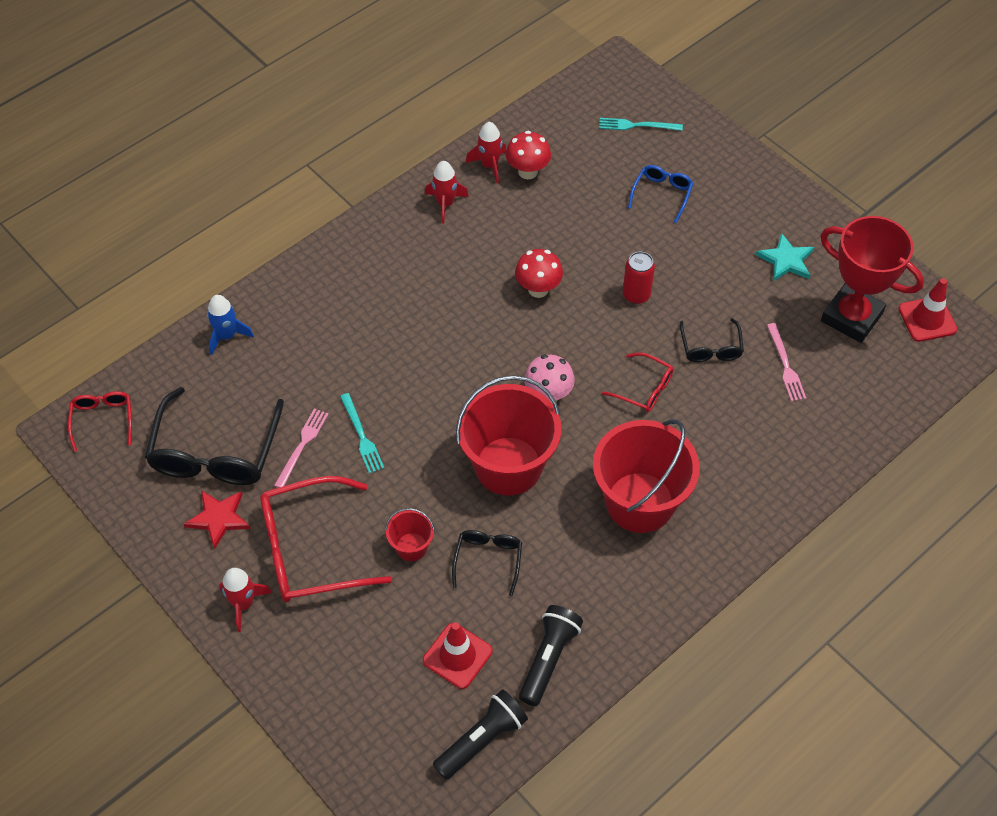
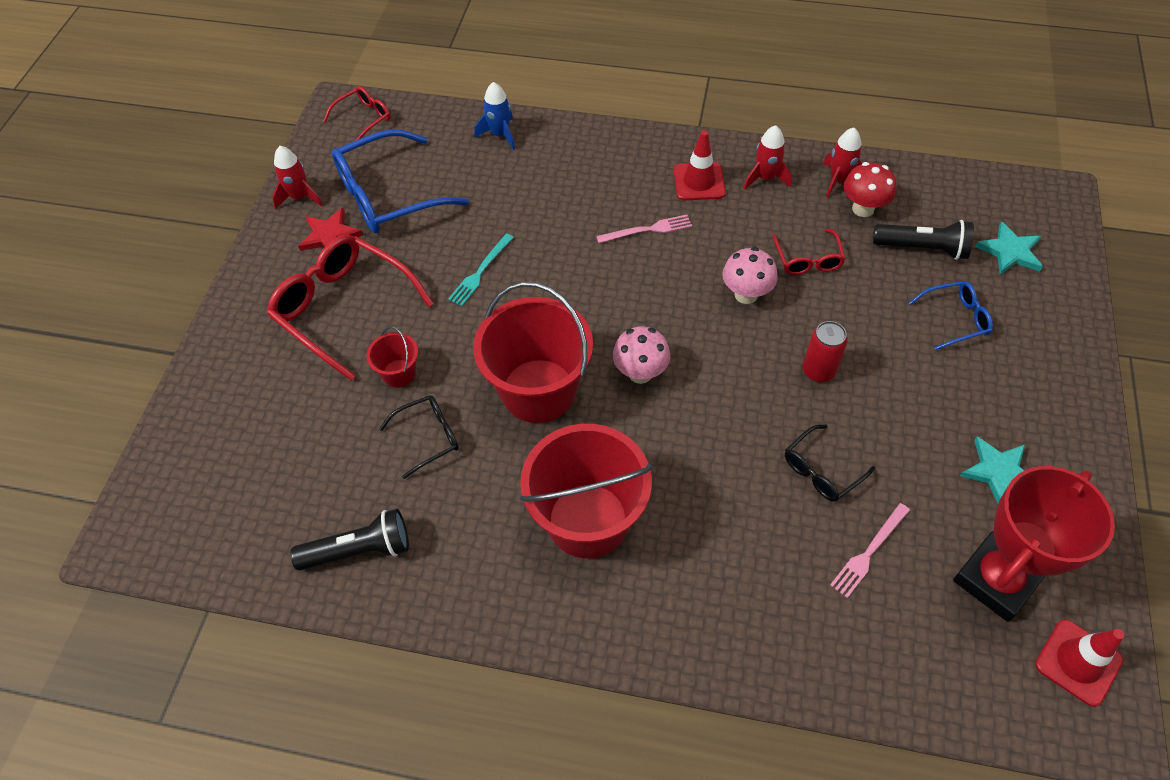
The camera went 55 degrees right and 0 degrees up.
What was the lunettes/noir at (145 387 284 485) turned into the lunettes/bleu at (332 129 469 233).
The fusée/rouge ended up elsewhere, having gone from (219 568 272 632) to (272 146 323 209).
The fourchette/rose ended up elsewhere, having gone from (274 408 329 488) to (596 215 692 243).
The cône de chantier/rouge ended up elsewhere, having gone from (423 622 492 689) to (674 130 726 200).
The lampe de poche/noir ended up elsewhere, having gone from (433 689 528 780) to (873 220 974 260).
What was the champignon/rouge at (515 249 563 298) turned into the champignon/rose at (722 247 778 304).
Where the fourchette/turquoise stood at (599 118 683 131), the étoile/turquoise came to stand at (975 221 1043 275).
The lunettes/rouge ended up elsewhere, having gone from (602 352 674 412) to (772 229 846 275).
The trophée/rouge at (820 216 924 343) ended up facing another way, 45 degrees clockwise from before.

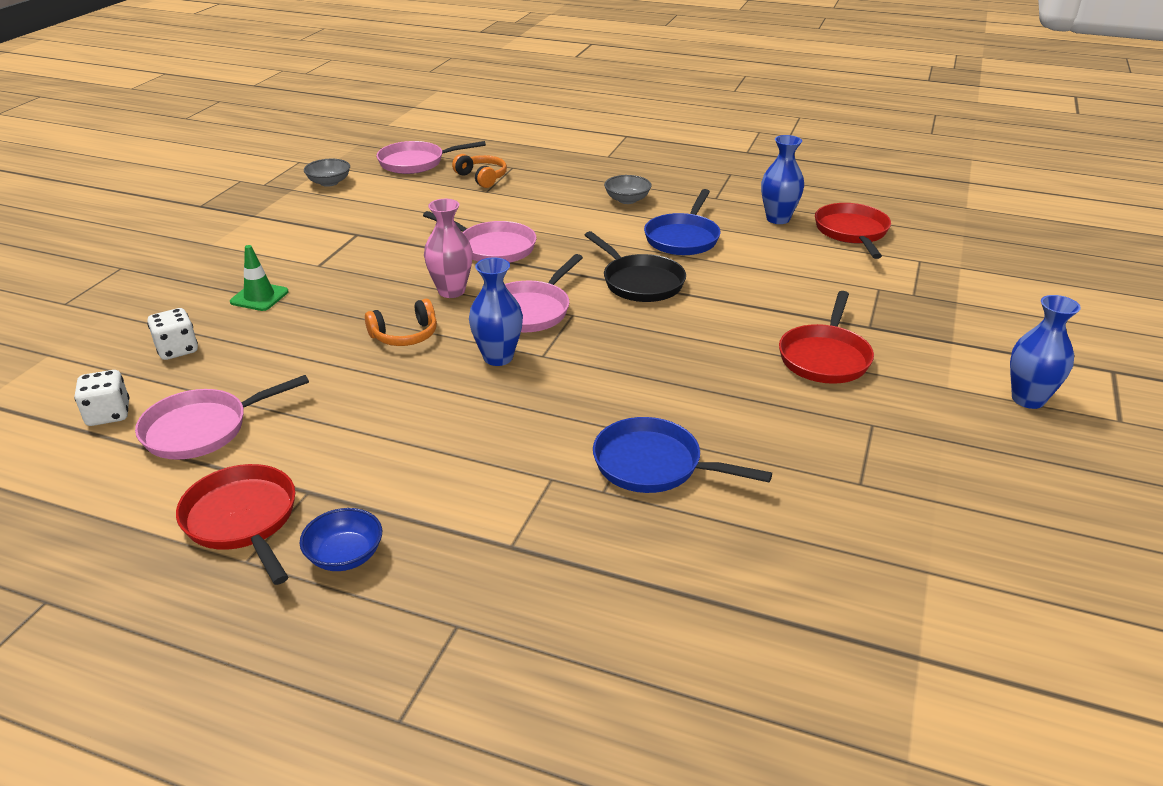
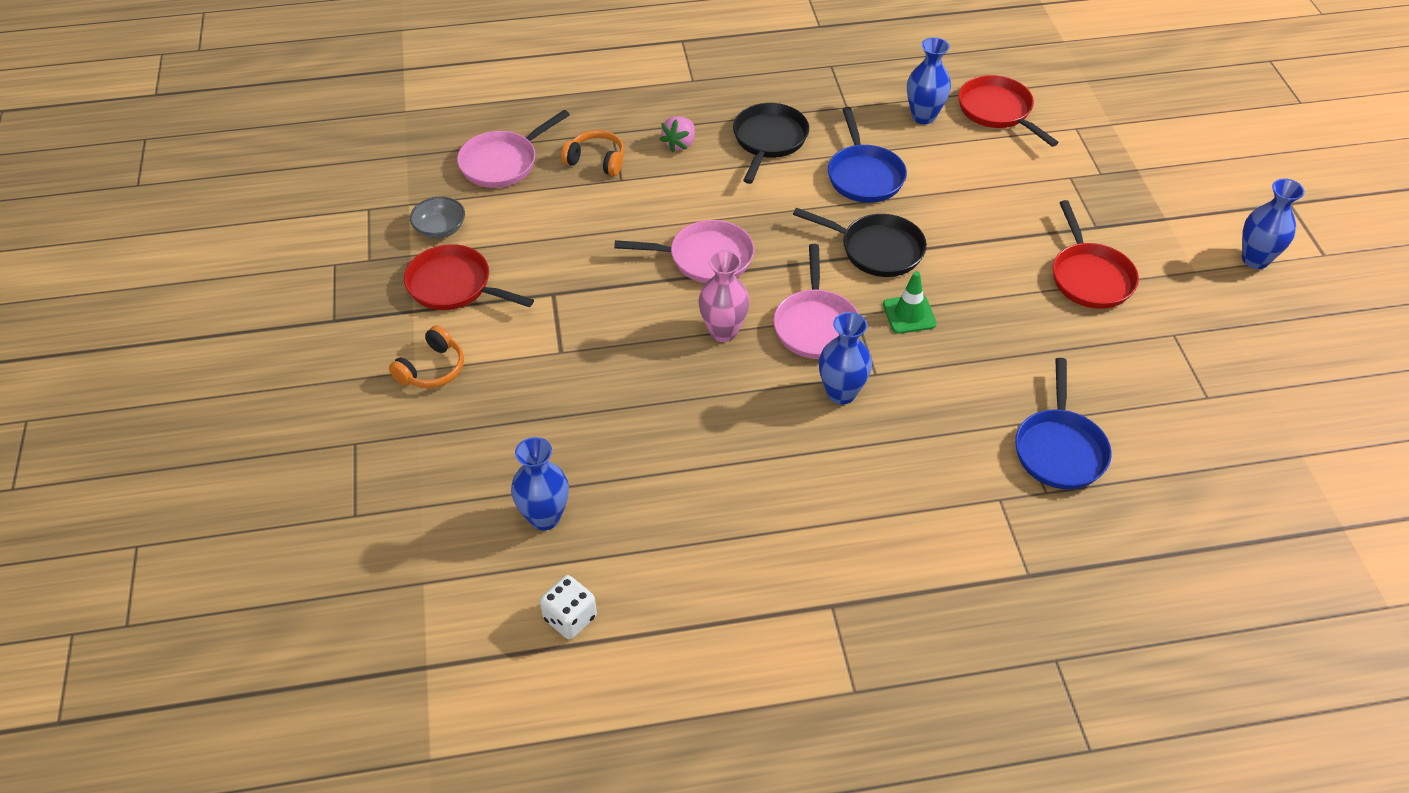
The camera went 30 degrees left and 15 degrees up.
The second view lost the poêle/rose at (135 375 309 460).
Where the dé/blanc stood at (147 308 198 360), the vase/bleu came to stand at (511 437 569 530).
The poêle/rouge ended up elsewhere, having gone from (176 464 295 585) to (404 244 534 310).
The cône de chantier/vert ended up elsewhere, having gone from (230 245 288 311) to (883 271 937 334).
The second view lost the bol/bleu at (300 508 382 571).
The casque audio/orange ended up elsewhere, having gone from (365 299 437 346) to (389 325 464 388).
The poêle/bleu at (593 417 772 493) ended up facing another way, 75 degrees counterclockwise from before.
Where the bol/gris stood at (604 175 652 204), the poêle/noir came to stand at (733 103 809 184).
The second view gained the fraise/rose at (660 116 695 152).

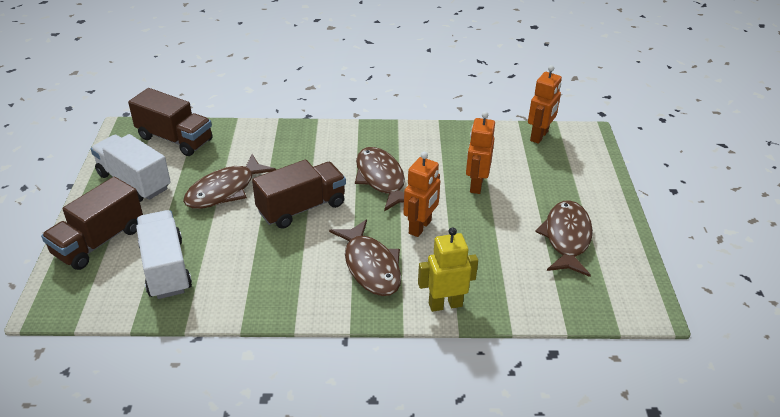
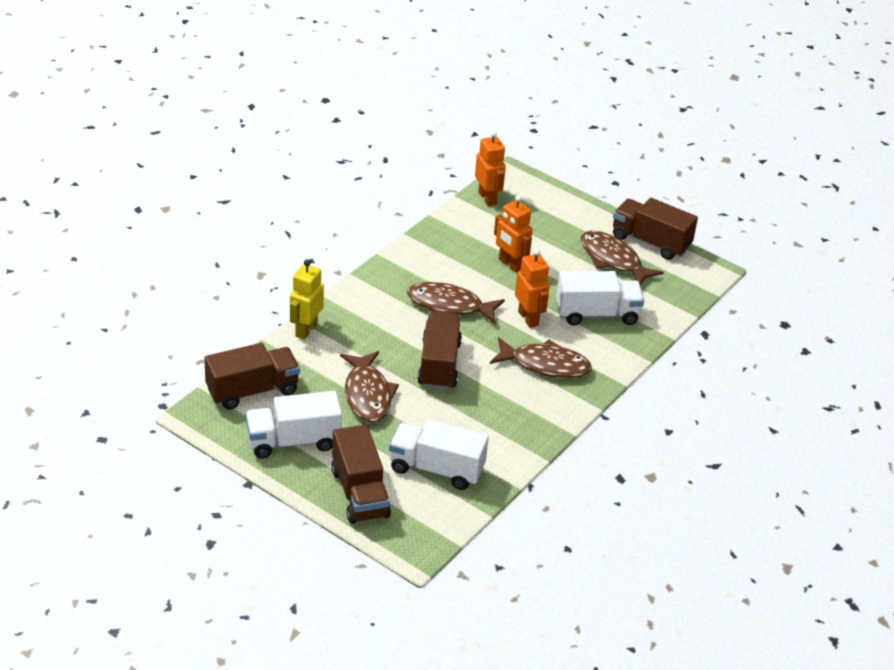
The camera went 55 degrees left and 0 degrees up.
The robot/jaune ended up elsewhere, having gone from (418 227 478 312) to (290 259 324 340).
The second view gained the camion/blanc at (556 271 644 325).
The second view gained the camion/marron at (613 198 698 260).

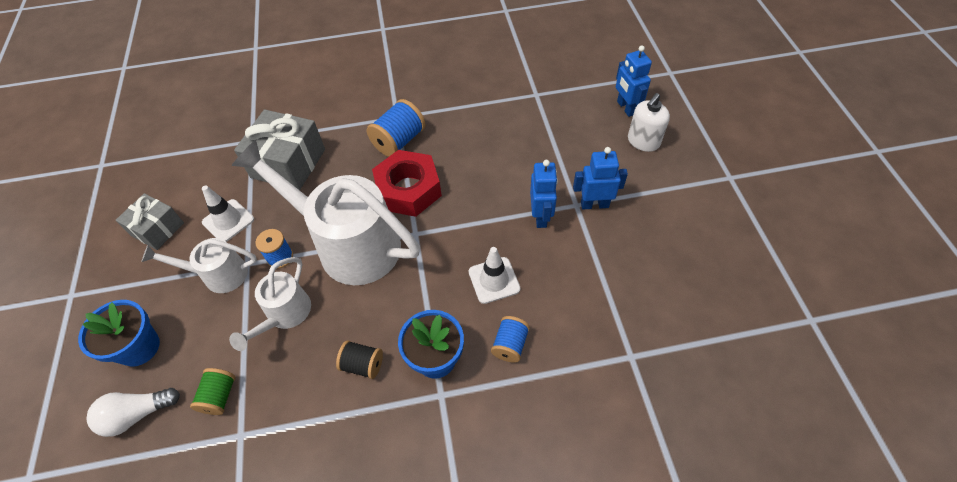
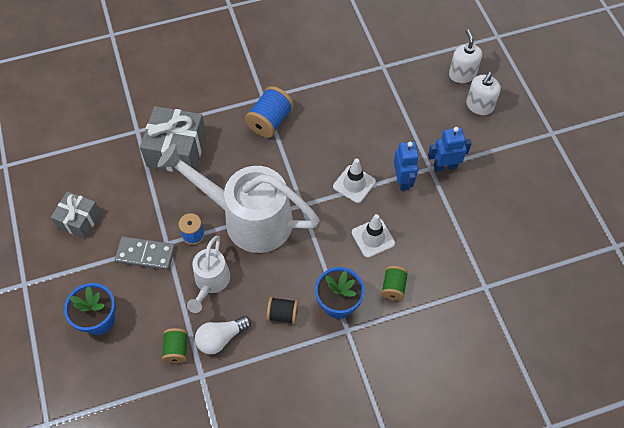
The camera went 10 degrees left and 5 degrees up.
The ampoule/blanc ended up elsewhere, having gone from (86 388 180 437) to (195 316 251 354).
Where the arrosoir/blanc stood at (142 238 257 293), the domino/gris came to stand at (115 236 175 270).
The cône de chantier/blanc ended up elsewhere, having gone from (202 185 254 242) to (333 158 376 203).
The second view lost the écrou/rouge at (372 150 442 217).
What was the bobine/bleu at (491 316 530 363) turned into the bobine/vert at (381 266 408 301).
Where the robot/bleu stood at (616 46 652 117), the distributeur de savon/blanc came to stand at (449 29 482 83).

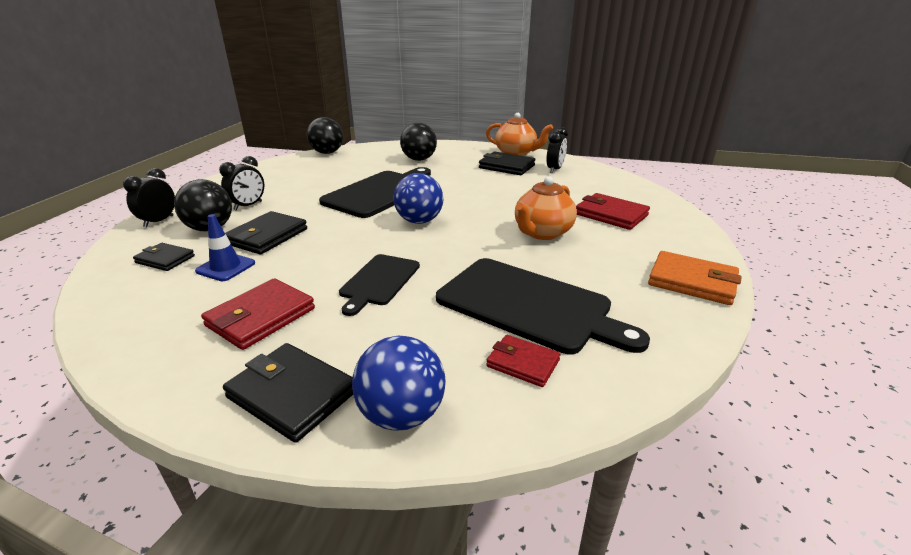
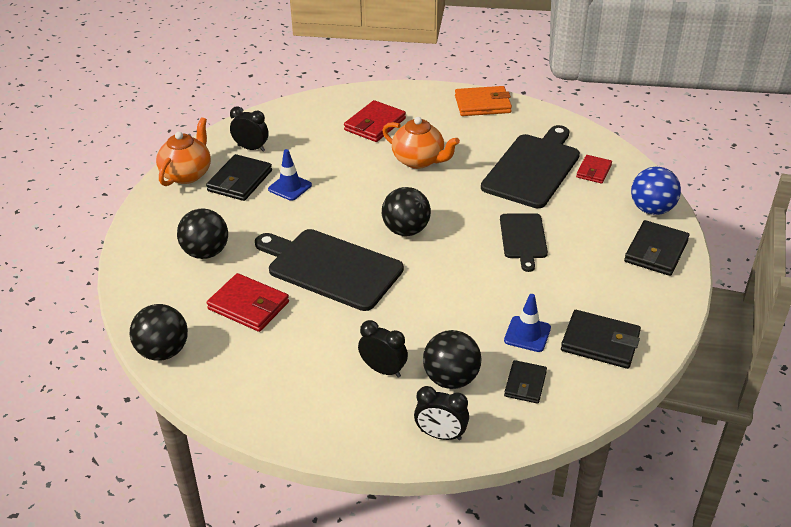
The camera went 95 degrees left and 10 degrees up.
The portefeuille/rouge ended up elsewhere, having gone from (201 279 315 350) to (207 273 289 332).
The portefeuille/noir ended up elsewhere, having gone from (225 211 307 254) to (561 310 641 369).
The planche à découper/noir at (339 254 420 316) ended up facing another way, 75 degrees clockwise from before.
What was the balle/bleu at (393 173 443 224) turned into the balle/noir at (382 187 431 236).
The portefeuille/orange at (648 251 742 305) ended up facing another way, 60 degrees clockwise from before.
The second view gained the cône de chantier/bleu at (268 149 312 201).

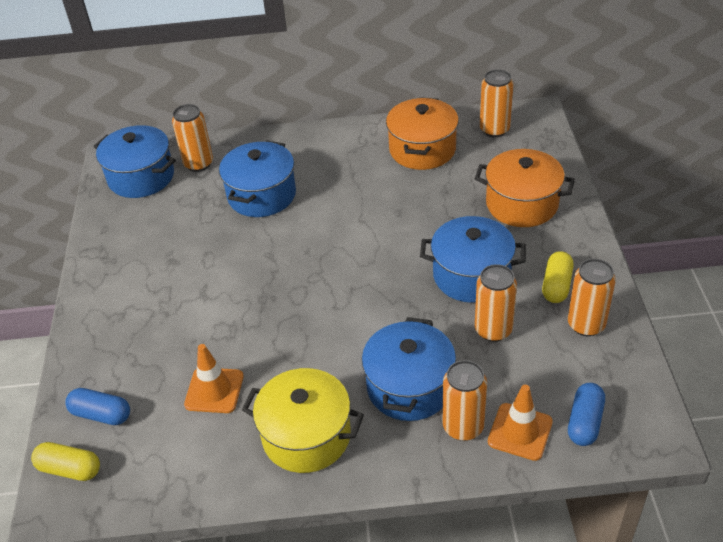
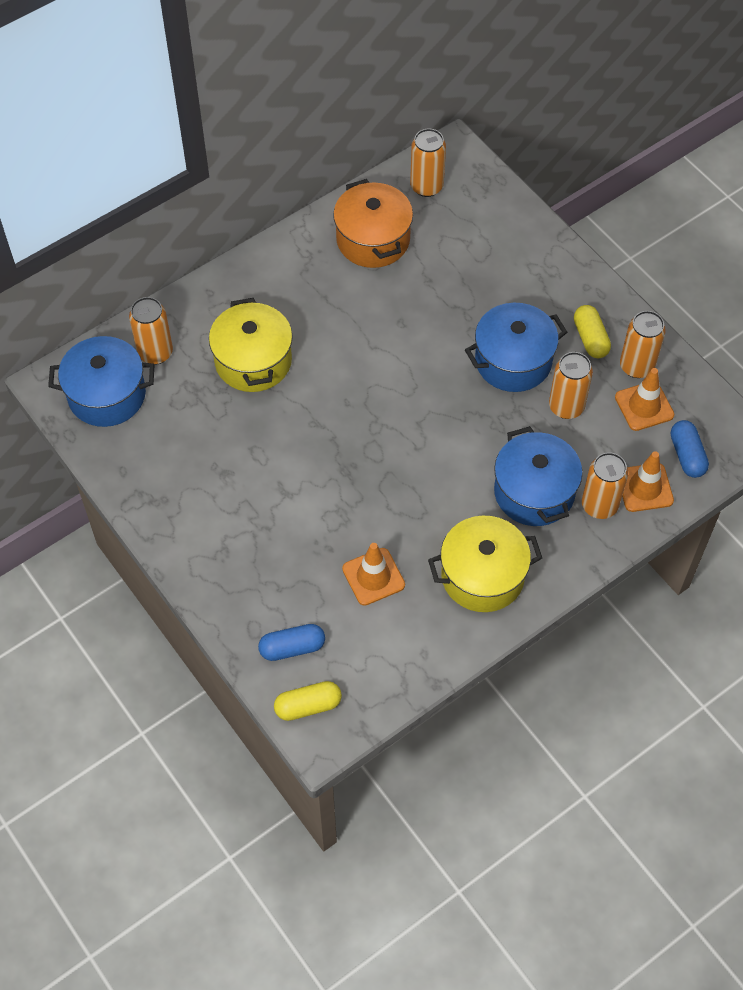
The camera went 35 degrees left and 15 degrees up.
What was the marmite/bleu at (219 140 296 217) turned into the marmite/jaune at (209 298 293 392).
The second view lost the marmite/orange at (475 149 575 227).
The second view gained the cône de chantier/orange at (615 368 674 431).

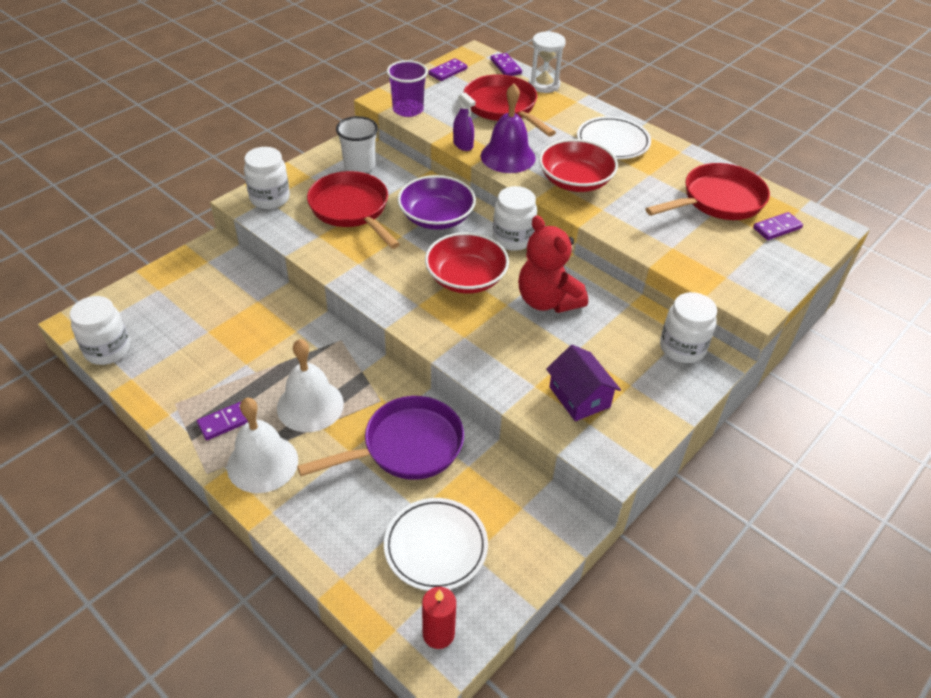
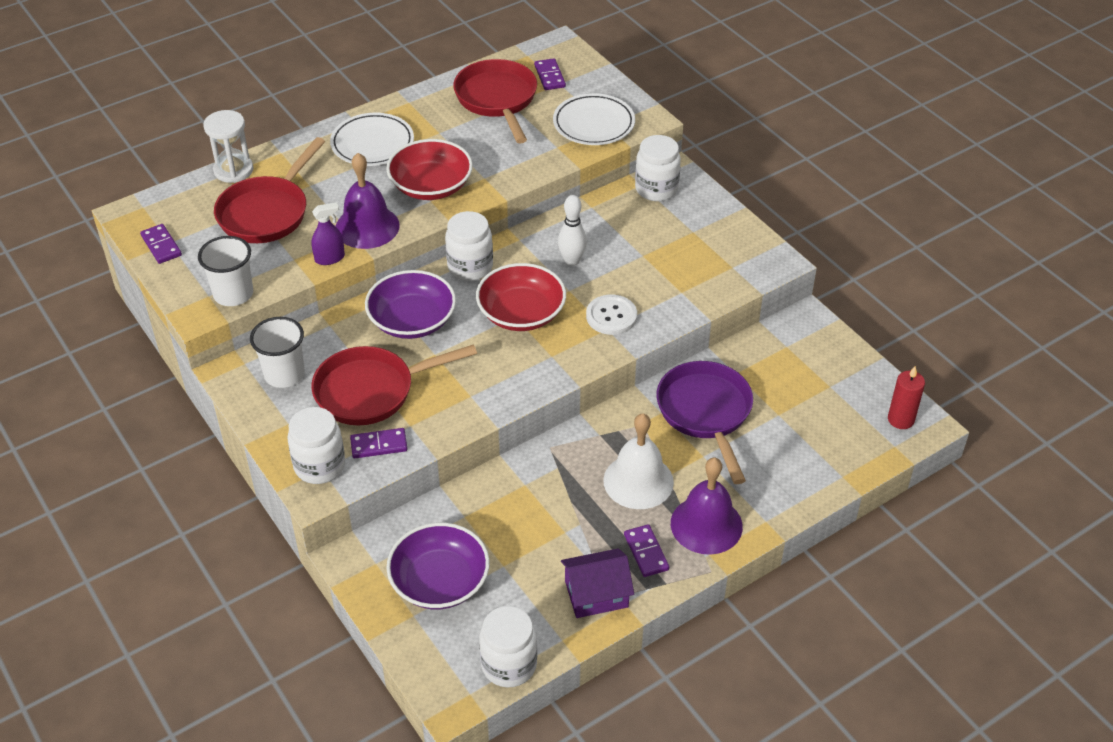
The camera went 75 degrees left and 0 degrees up.
What was the cloche/blanc at (227 398 298 493) turned into the cloche/violet at (671 458 743 555).
The assiette/blanc ended up elsewhere, having gone from (384 498 488 591) to (553 93 635 145).
What was the gobelet/violet at (387 60 428 117) turned into the gobelet/blanc at (198 236 253 306).
The poêle/rouge at (464 74 556 137) ended up facing another way, 45 degrees counterclockwise from before.
The domino/violet ended up elsewhere, having gone from (490 53 522 76) to (350 428 407 458).
Where the ours en peluche/rouge stood at (518 215 588 313), the quille/blanc came to stand at (558 195 587 266).
The maison/violet ended up elsewhere, having gone from (546 345 621 421) to (561 548 634 618).
The second view gained the bol/violet at (386 523 490 609).
The second view gained the bouton/blanc at (586 295 637 335).

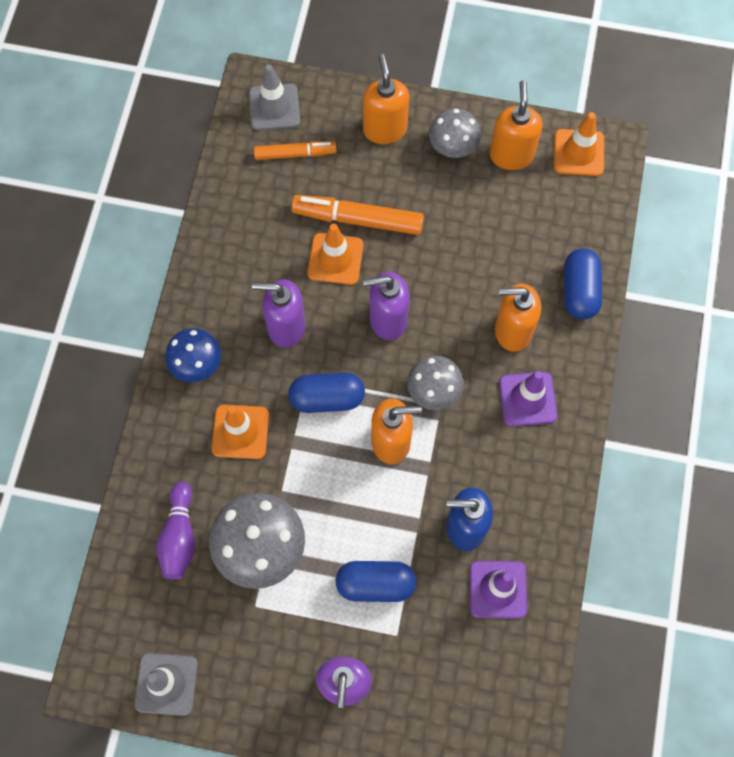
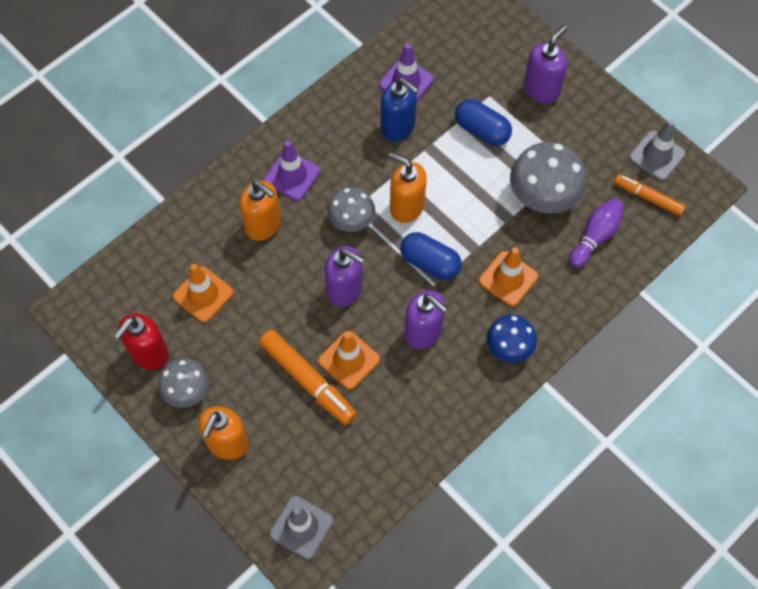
The camera went 145 degrees left and 5 degrees down.
The feutre/orange ended up elsewhere, having gone from (254 141 337 160) to (614 174 686 216).
What was the distributeur de savon/orange at (490 80 543 170) turned into the distributeur de savon/rouge at (114 313 169 370).
The cône de chantier/orange ended up elsewhere, having gone from (554 112 604 176) to (173 264 233 322).
The second view lost the gélule/bleu at (564 248 602 320).

